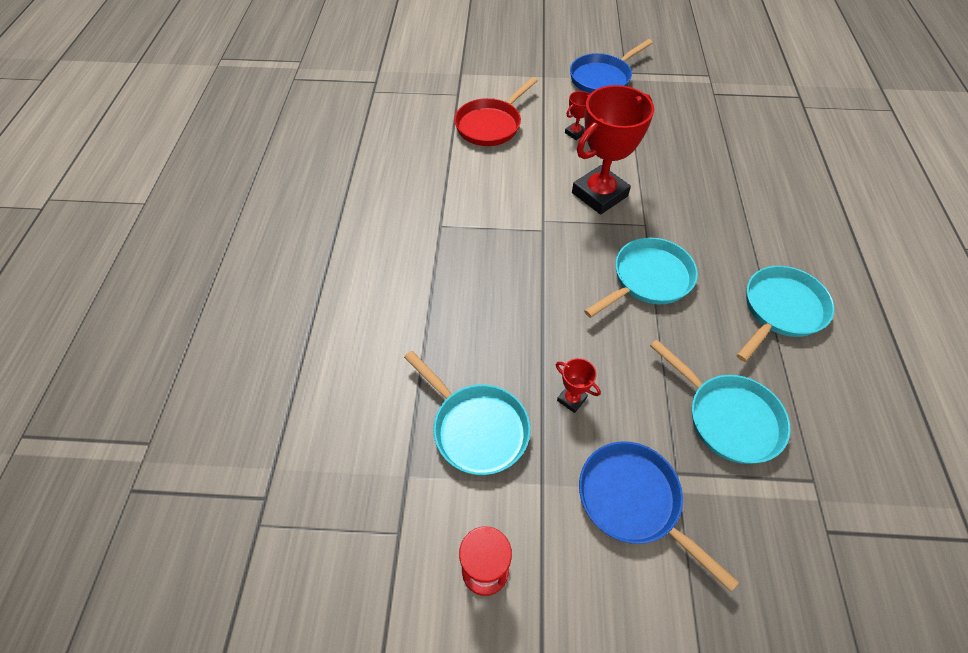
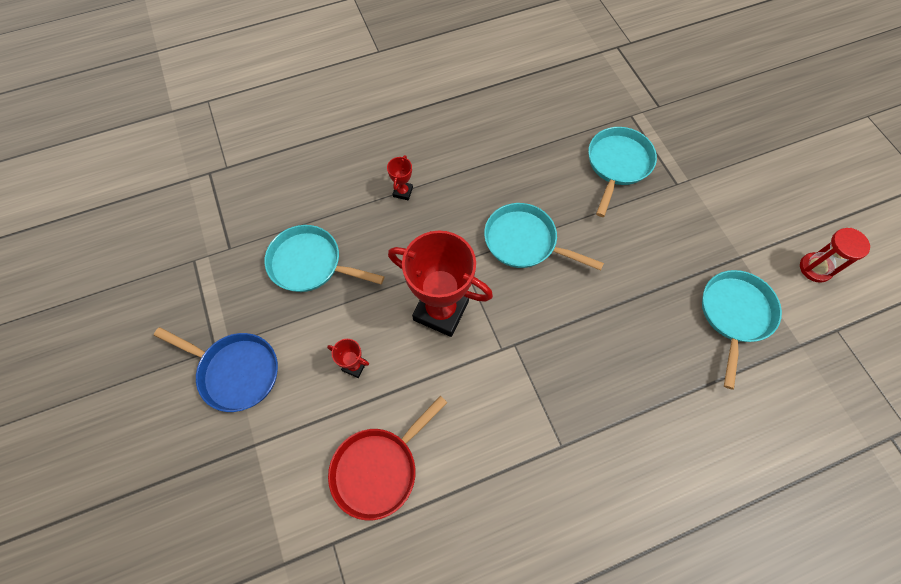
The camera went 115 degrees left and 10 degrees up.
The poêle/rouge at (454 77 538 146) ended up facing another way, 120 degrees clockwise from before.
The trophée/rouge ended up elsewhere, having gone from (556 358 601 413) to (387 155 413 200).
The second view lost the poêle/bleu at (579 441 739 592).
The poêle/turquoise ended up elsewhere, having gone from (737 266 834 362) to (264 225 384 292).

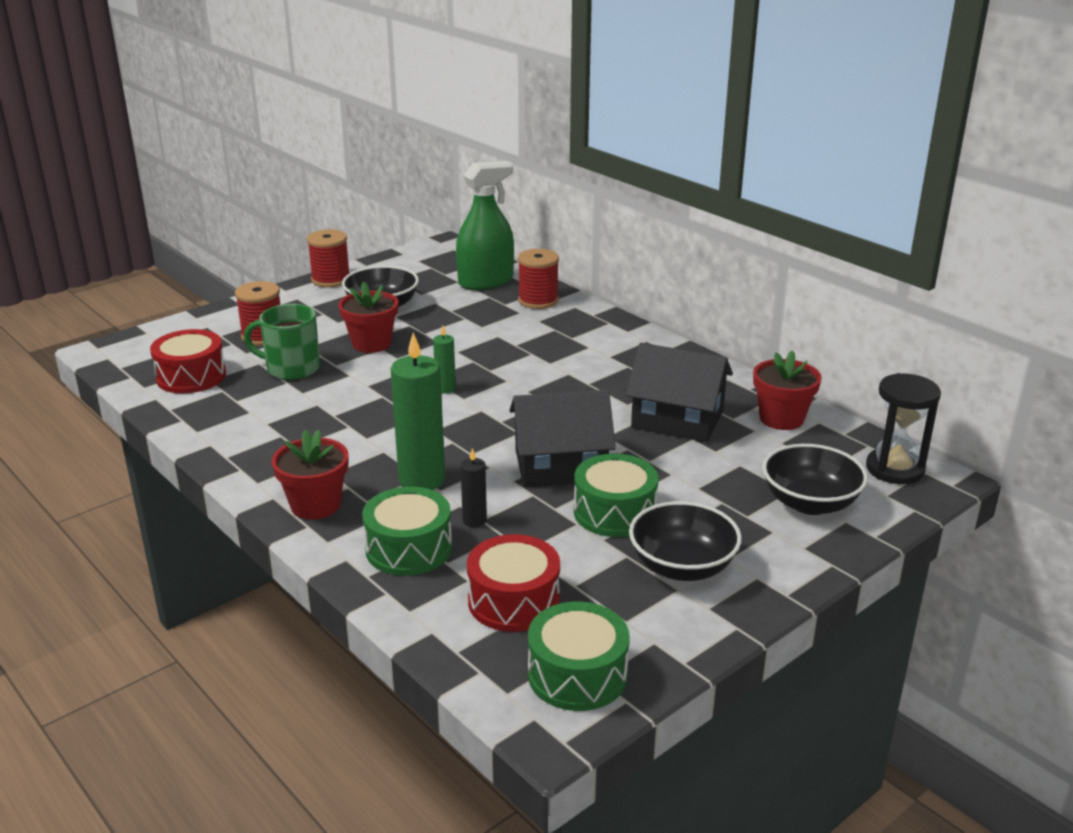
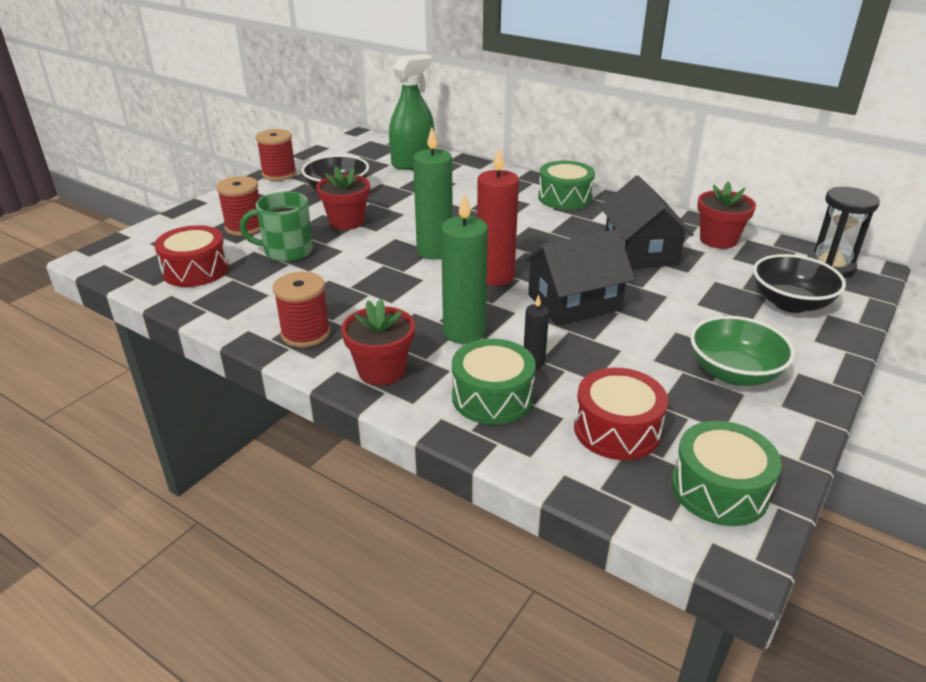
The camera went 15 degrees left and 5 degrees up.
The size of the bougie/vert at (433 325 456 394) changed by a factor of 2.02.
The bobine/rouge ended up elsewhere, having gone from (518 249 559 309) to (273 272 331 348).
The tambour/vert ended up elsewhere, having gone from (574 454 659 537) to (538 160 595 210).
The maison/noir at (626 343 733 442) ended up facing another way, 75 degrees clockwise from before.
What was the bol/noir at (629 501 742 581) turned into the bol/vert at (690 316 795 386).
The second view gained the bougie/rouge at (477 148 519 286).

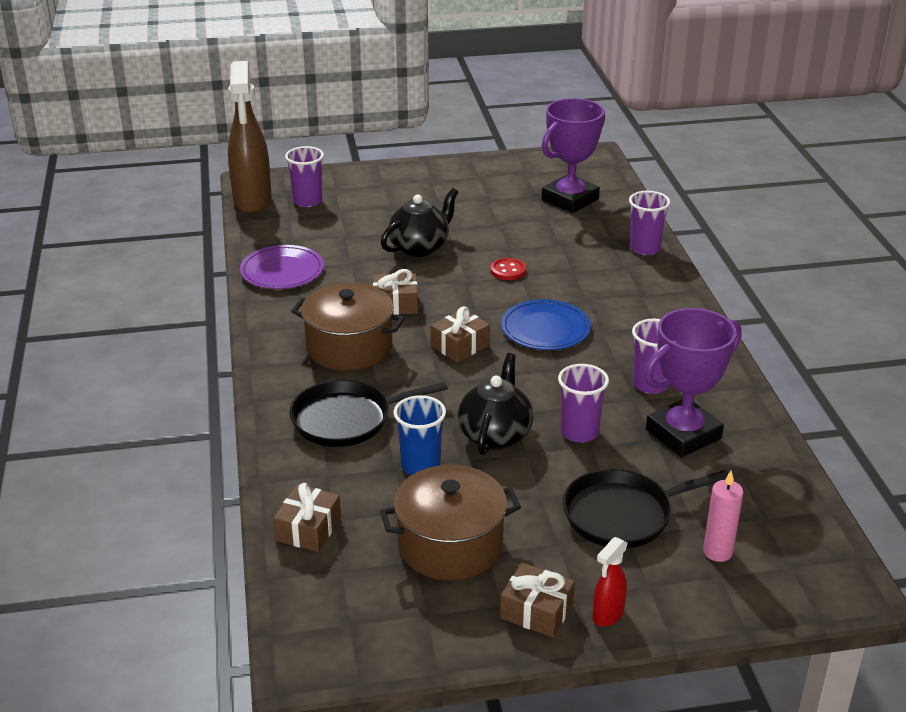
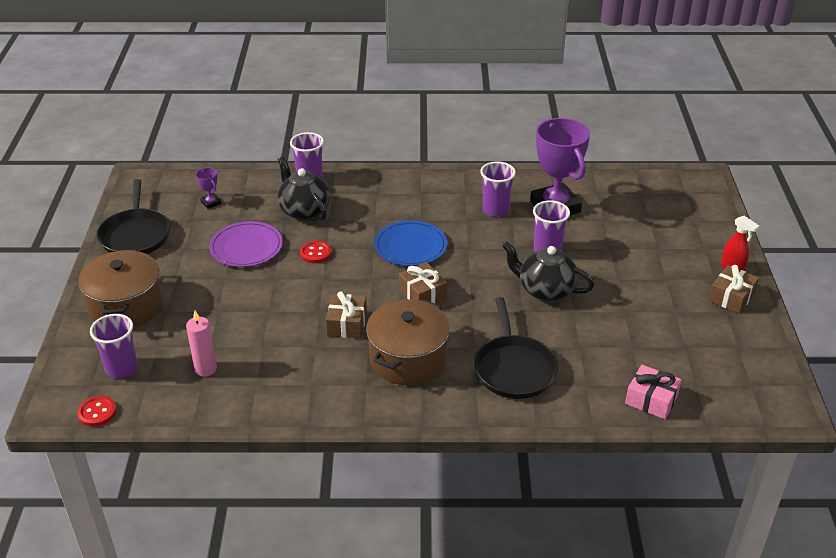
The camera went 80 degrees left and 5 degrees up.
Where the vaporisateur/marron stood at (228 61 272 213), the bouton/rouge came to stand at (78 396 116 427).
The assiette/violet ended up elsewhere, having gone from (240 245 324 289) to (209 221 283 267).
What was the cadeau/marron at (273 483 341 552) turned into the cadeau/rose at (625 365 682 419).
The marmite/marron ended up elsewhere, having gone from (380 465 521 581) to (78 250 163 327).
The théière/noir ended up elsewhere, having gone from (381 188 458 257) to (277 157 330 221).
The second view lost the gobelet/bleu at (394 395 446 475).
The size of the trophée/violet at (541 98 605 213) changed by a factor of 0.41.
The poêle/noir ended up elsewhere, having gone from (563 469 729 548) to (97 179 171 254).
The bougie/rose ended up elsewhere, having gone from (703 471 743 562) to (186 311 217 377).

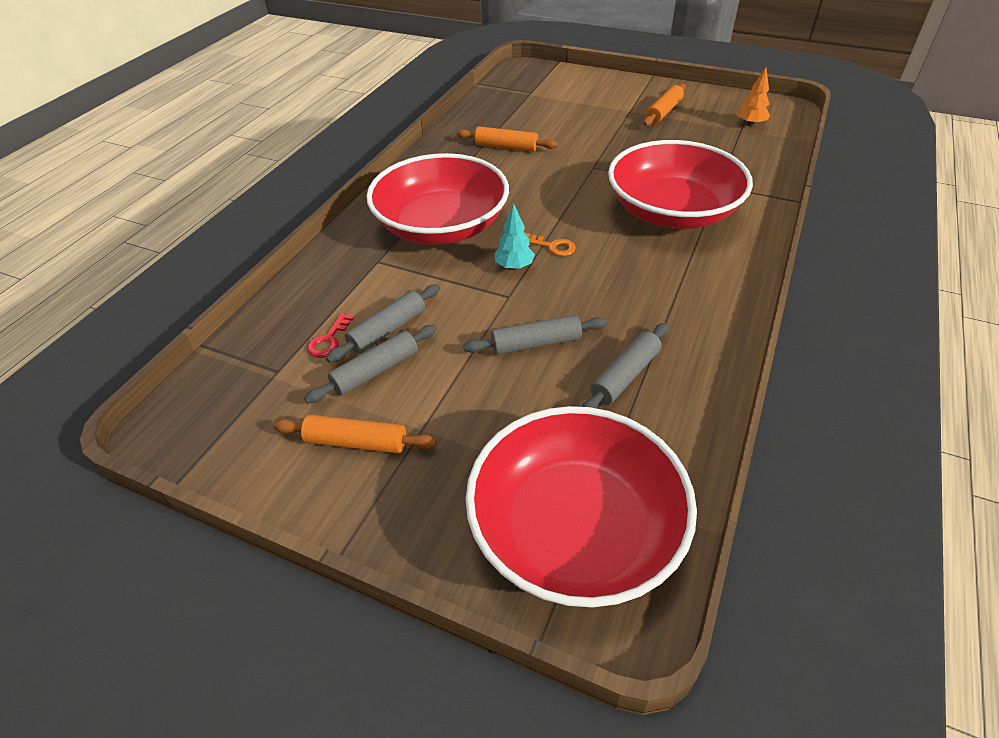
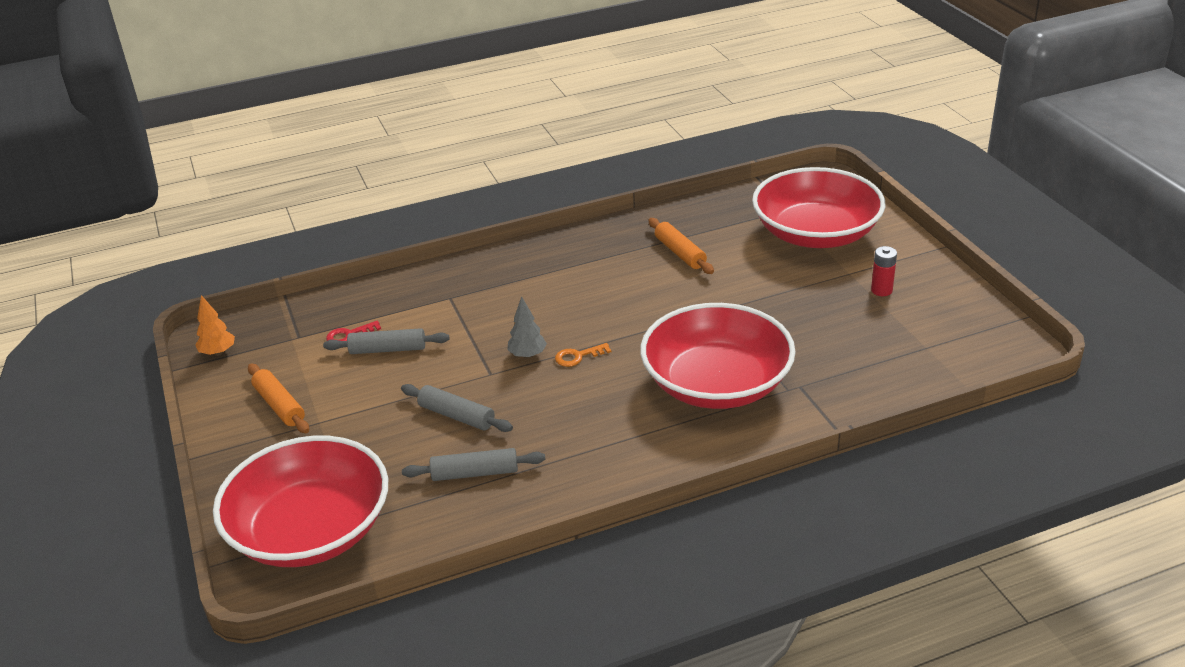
The camera went 45 degrees right and 10 degrees down.
The second view lost the rouleau à pâtisserie/gris at (304 325 437 404).
The bol/rouge ended up elsewhere, having gone from (366 153 509 245) to (752 167 885 248).
What was the arbre/turquoise at (494 203 535 270) turned into the arbre/gris at (507 297 547 358).
The clé/orange at (526 233 576 256) ended up facing another way, 90 degrees clockwise from before.
Where the rouleau à pâtisserie/orange stood at (643 83 686 126), the pile/rouge came to stand at (871 246 897 296).
The arbre/orange ended up elsewhere, having gone from (737 67 770 127) to (195 295 235 356).

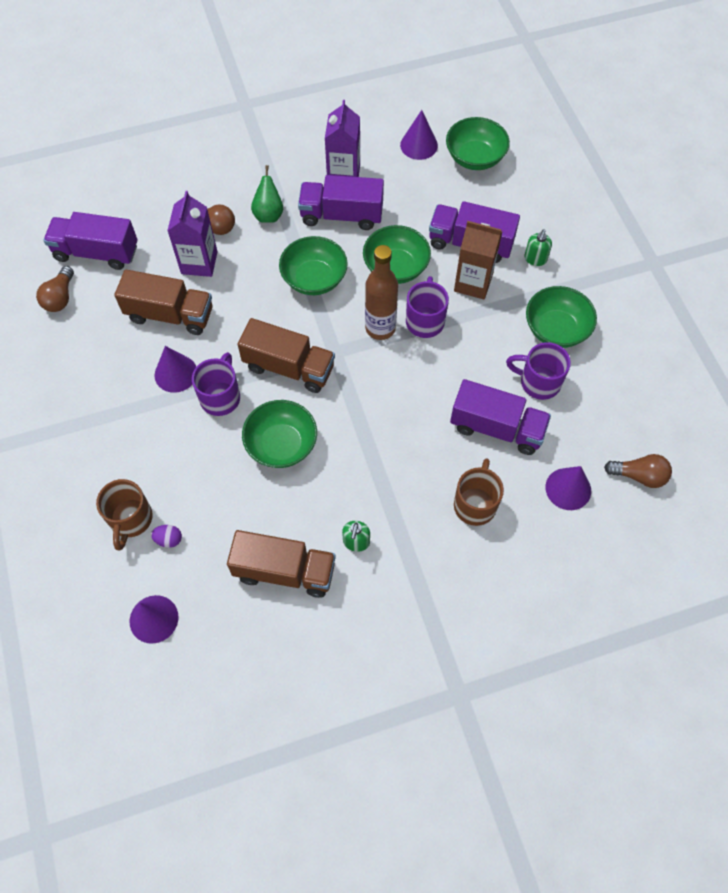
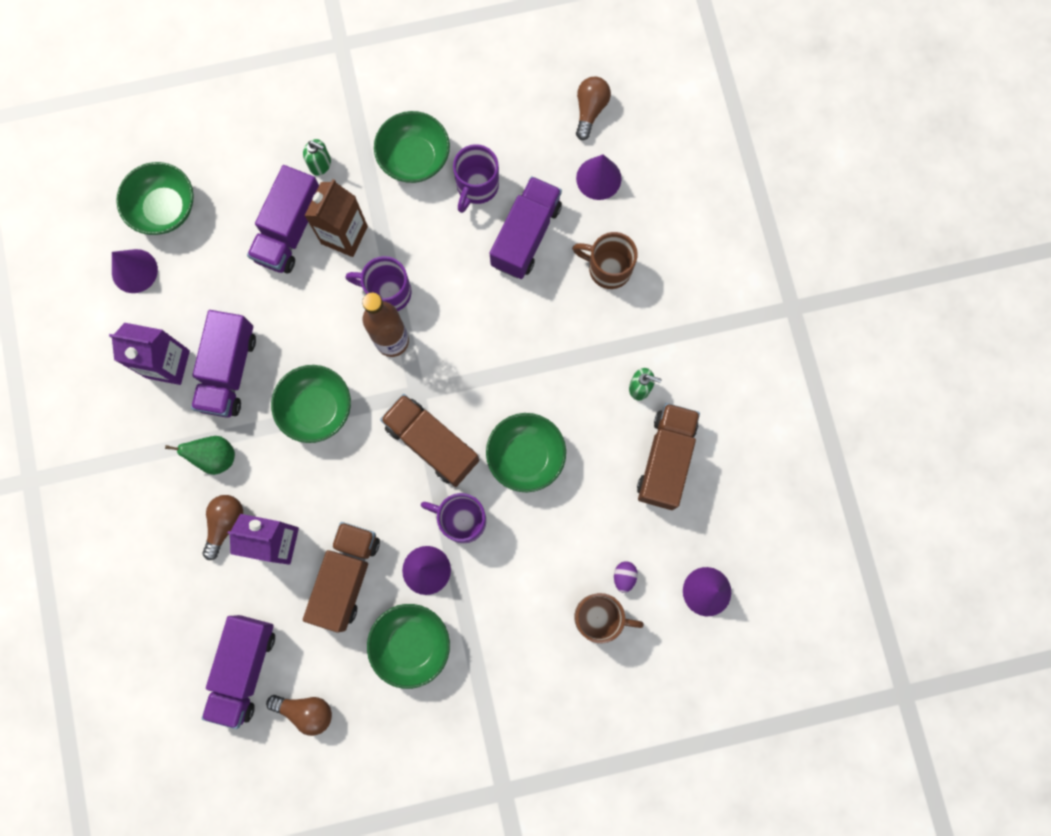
The camera went 85 degrees left and 15 degrees up.
The camion/marron at (238 318 335 393) ended up facing another way, 75 degrees counterclockwise from before.
The bol/vert ended up elsewhere, having gone from (363 225 431 284) to (367 604 450 689).

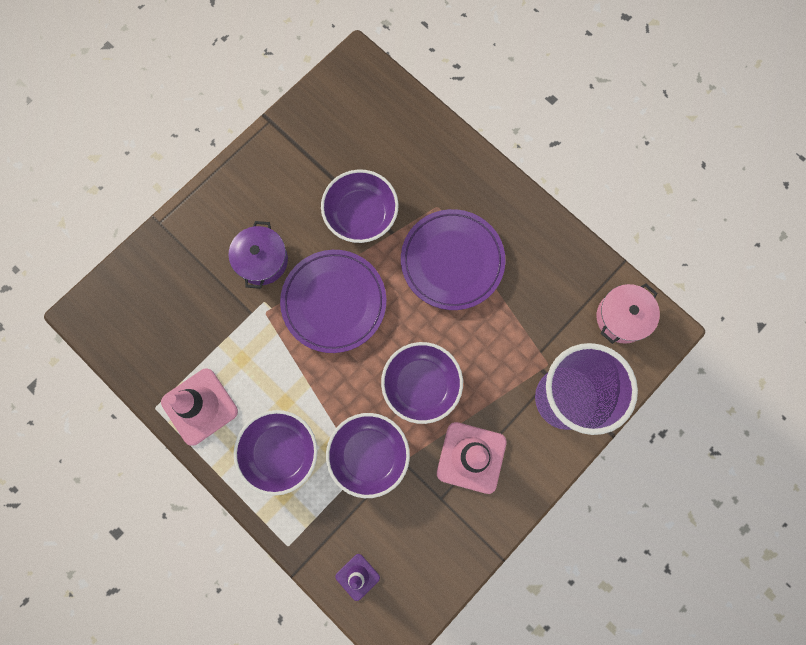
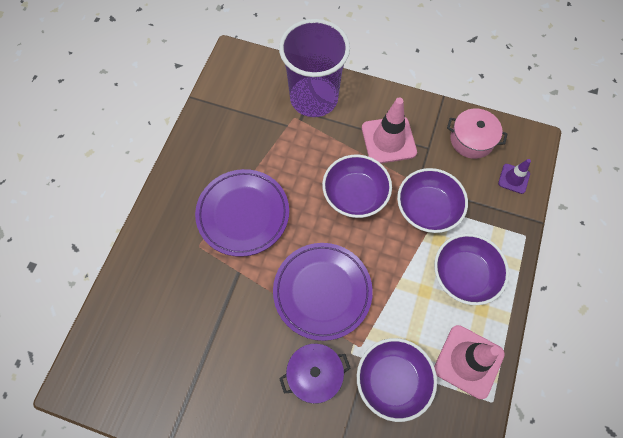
The camera went 115 degrees left and 10 degrees down.
The bol/violet ended up elsewhere, having gone from (321 169 399 243) to (357 338 437 422).
The marmite/rose ended up elsewhere, having gone from (597 283 660 344) to (447 109 508 159).

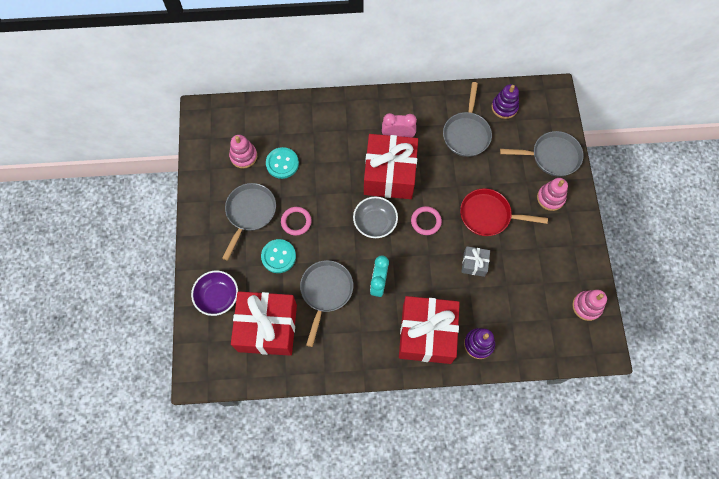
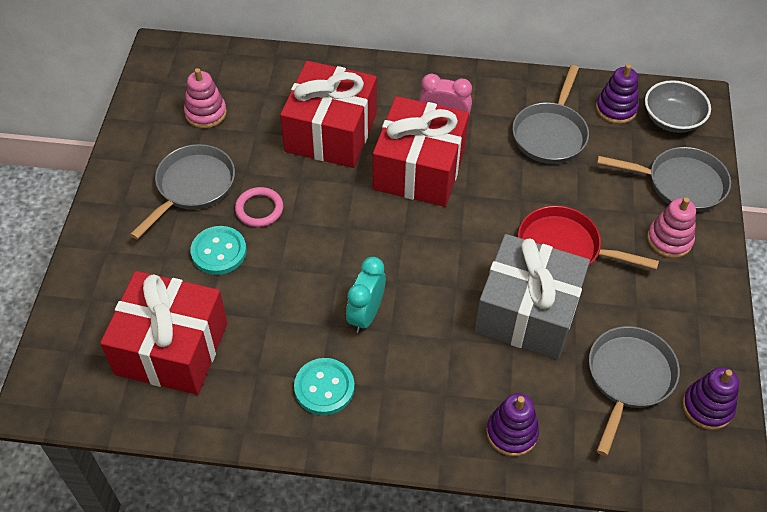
The camera went 10 degrees right and 15 degrees down.
The second view lost the bol/violet at (191 270 238 316).
The bouton/turquoise ended up elsewhere, having gone from (266 147 299 179) to (294 358 355 415).
The poêle/gris ended up elsewhere, having gone from (300 260 353 347) to (589 326 680 456).
The bol/gris ended up elsewhere, having gone from (353 196 398 238) to (645 80 711 133).
The cadeau/rouge ended up elsewhere, having gone from (399 296 460 364) to (280 61 377 168).
The second view lost the anneau/rose at (411 206 442 235).
The size of the cadeau/gris at (461 246 490 277) changed by a factor of 2.21.
What was the jouet à empiler/rose at (572 290 607 321) turned into the jouet à empiler/violet at (682 367 739 430).

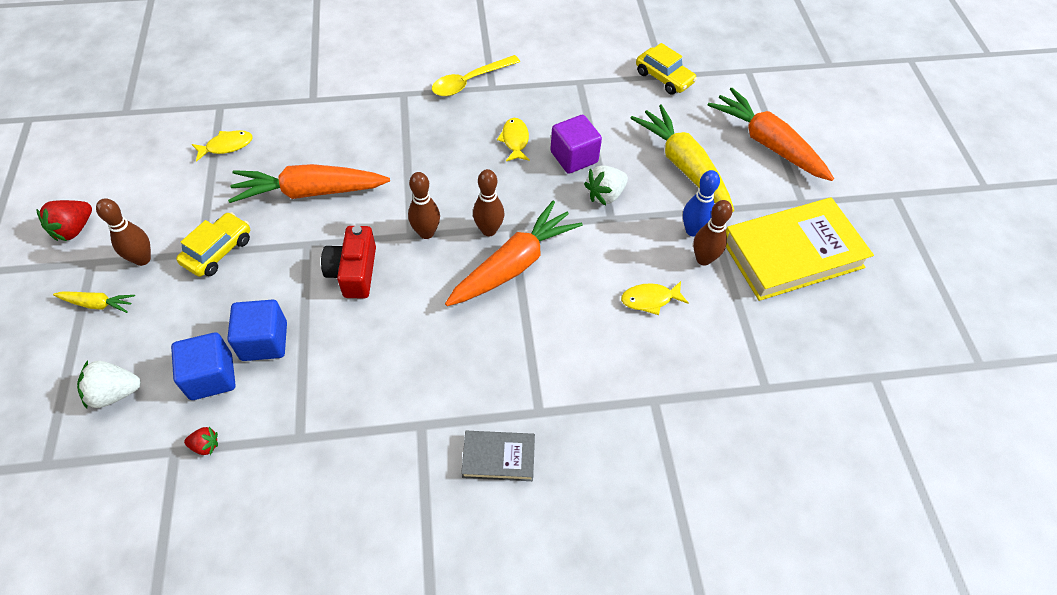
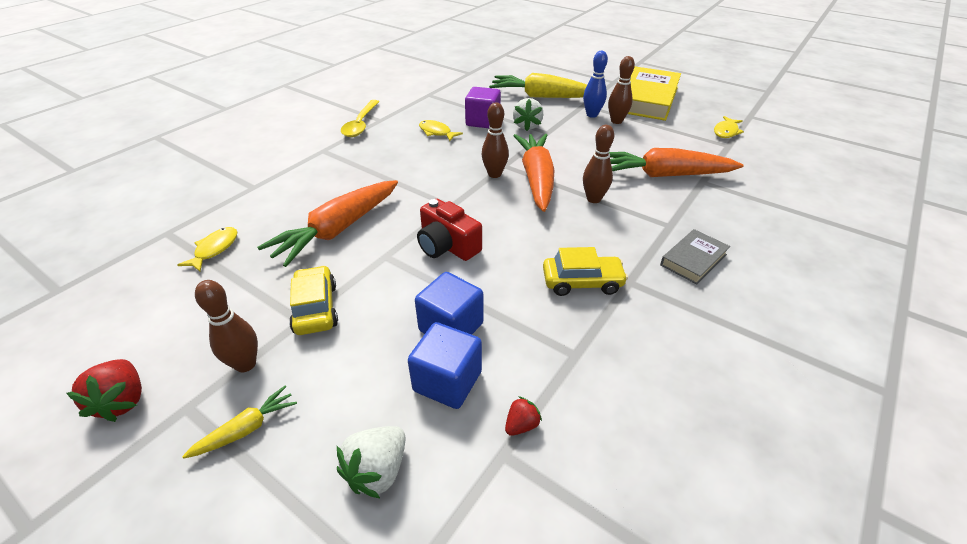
The camera went 45 degrees left and 15 degrees down.
The quille/marron ended up elsewhere, having gone from (408 172 440 239) to (583 125 614 203).
The poisson/jaune ended up elsewhere, having gone from (621 281 688 315) to (714 116 744 138).
The voiture/jaune ended up elsewhere, having gone from (636 43 697 94) to (543 247 628 296).
The carotte/orange ended up elsewhere, having gone from (708 88 834 181) to (609 148 743 177).

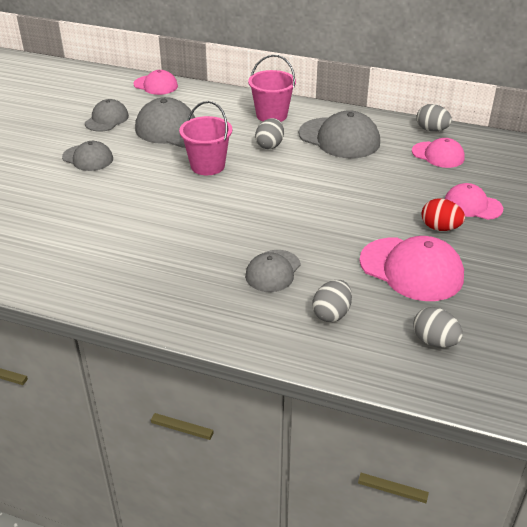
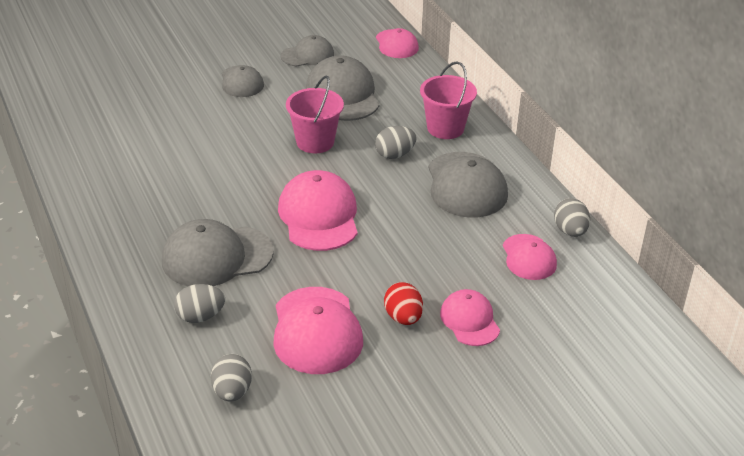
The camera went 45 degrees right and 0 degrees up.
The size of the casquette/gris at (245 250 301 292) changed by a factor of 1.65.
The second view gained the casquette/rose at (278 170 358 251).

